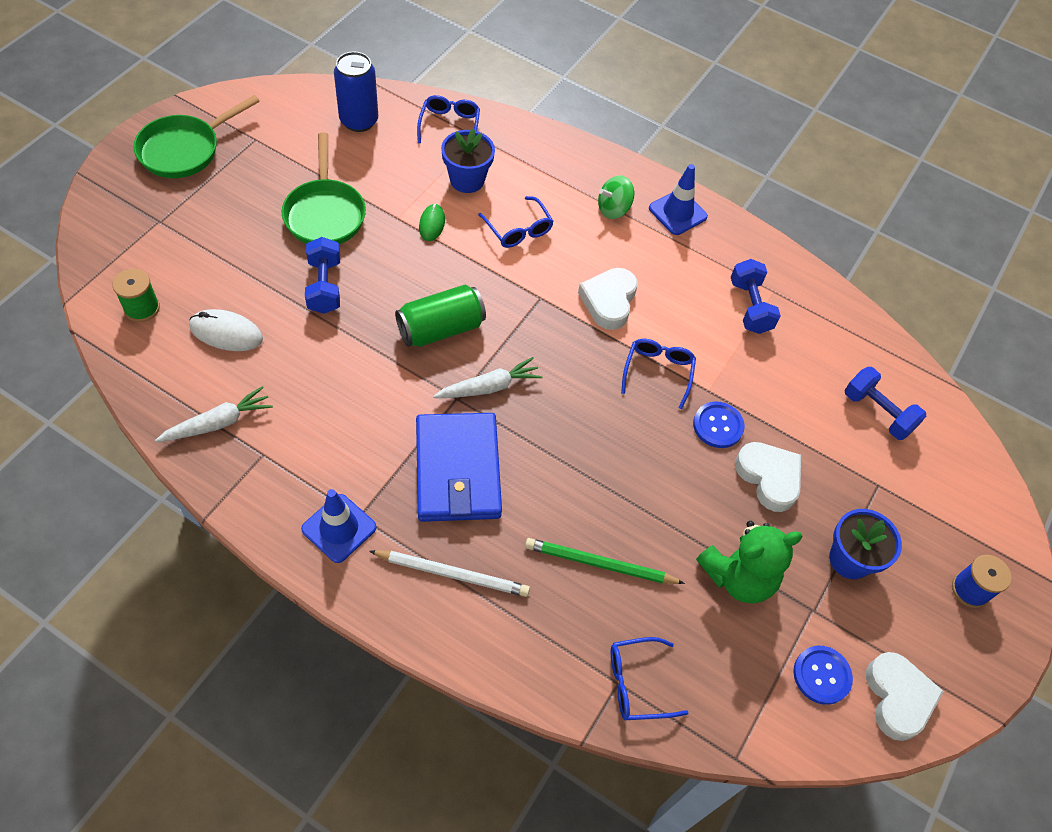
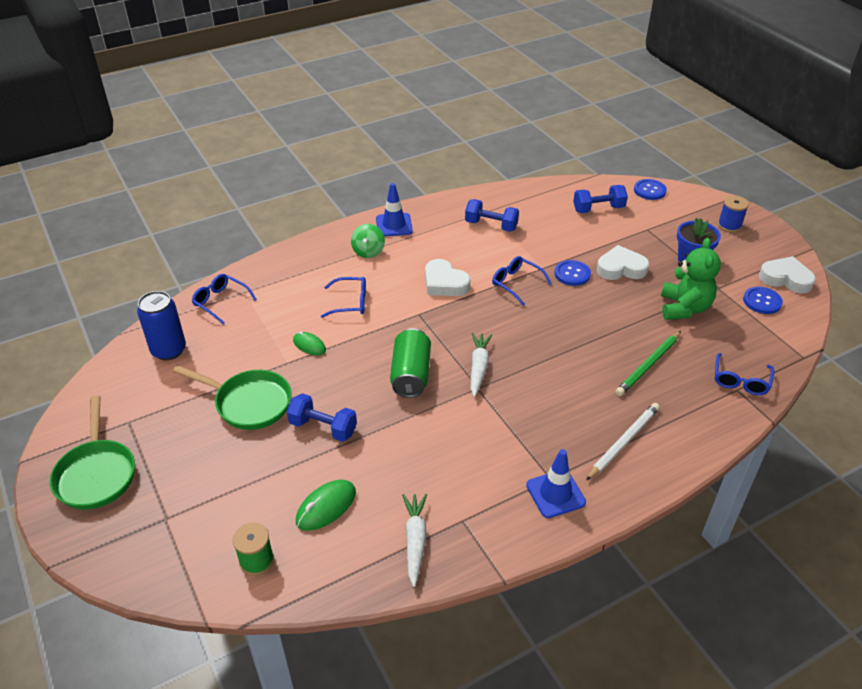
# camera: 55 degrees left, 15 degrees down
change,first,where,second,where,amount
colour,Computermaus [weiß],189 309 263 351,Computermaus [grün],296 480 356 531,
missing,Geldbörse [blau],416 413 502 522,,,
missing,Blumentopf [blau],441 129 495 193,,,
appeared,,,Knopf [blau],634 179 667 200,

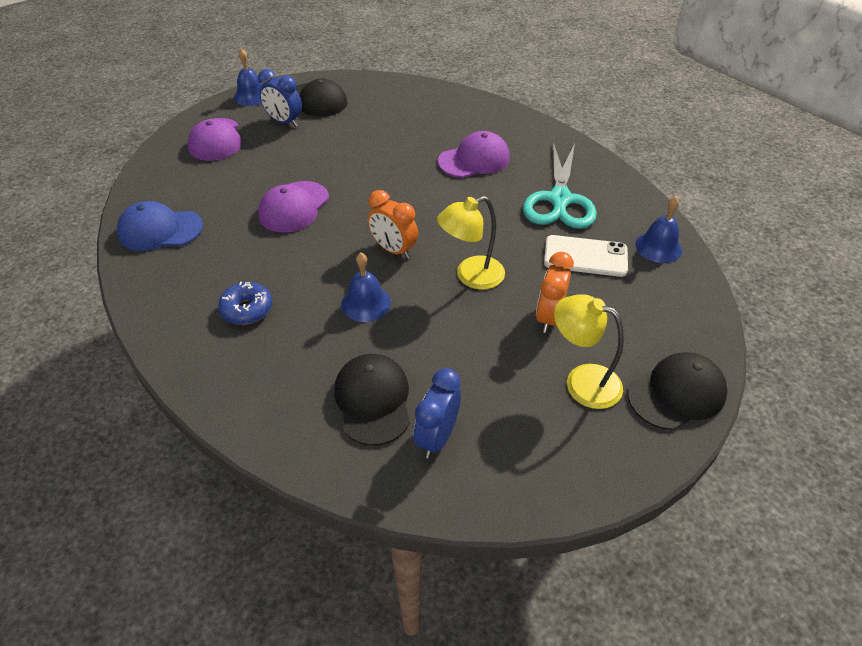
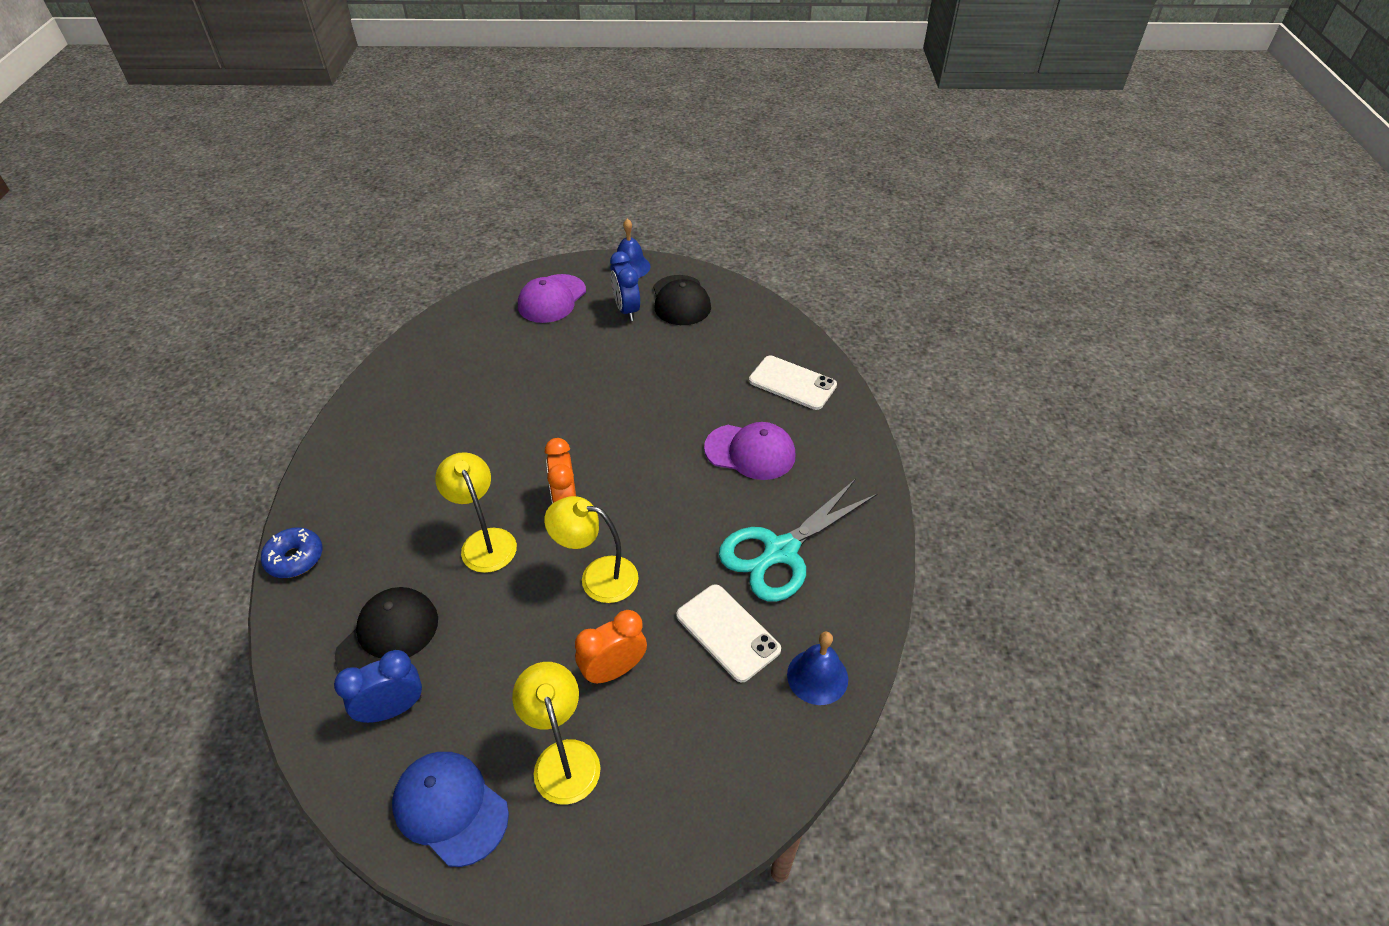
# camera: 40 degrees right, 0 degrees up
change,first,where,second,where,amount
relocated,Kappe [blau],117 201 203 251,,392 752 509 867,
relocated,Donut [blau],218 282 272 325,,261 527 322 578,
missing,Kappe [lila],258 181 329 233,,,
exchanged,Glocke [blau],341 253 391 322,Lampe [gelb],435 452 517 573,
missing,Kappe [schwarz],628 352 728 430,,,
appeared,,,Handy [weiß],749 356 837 410,

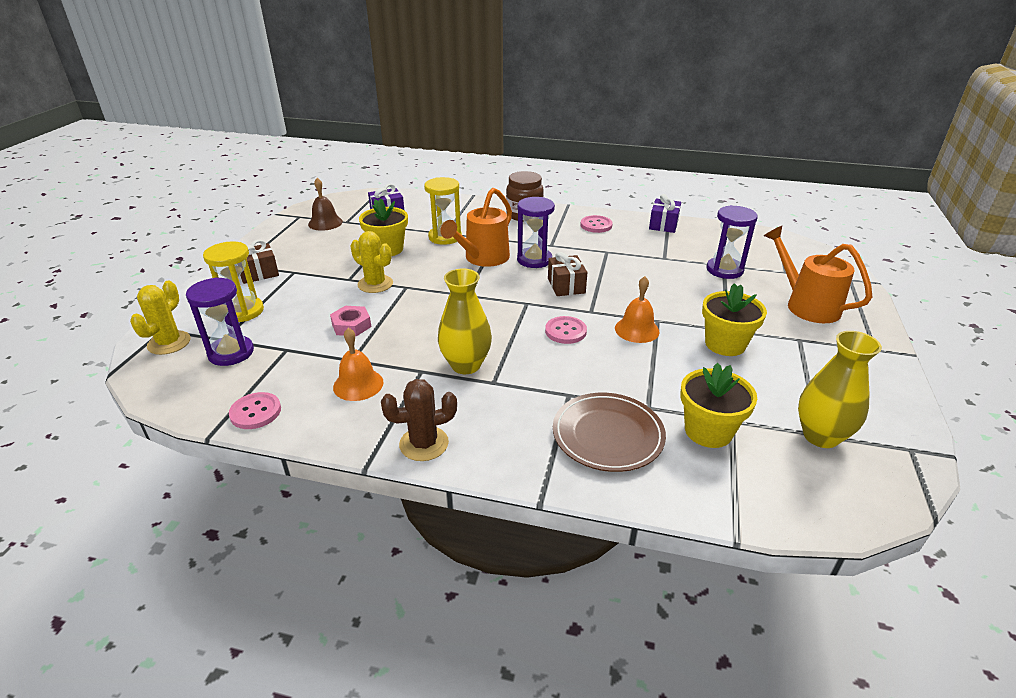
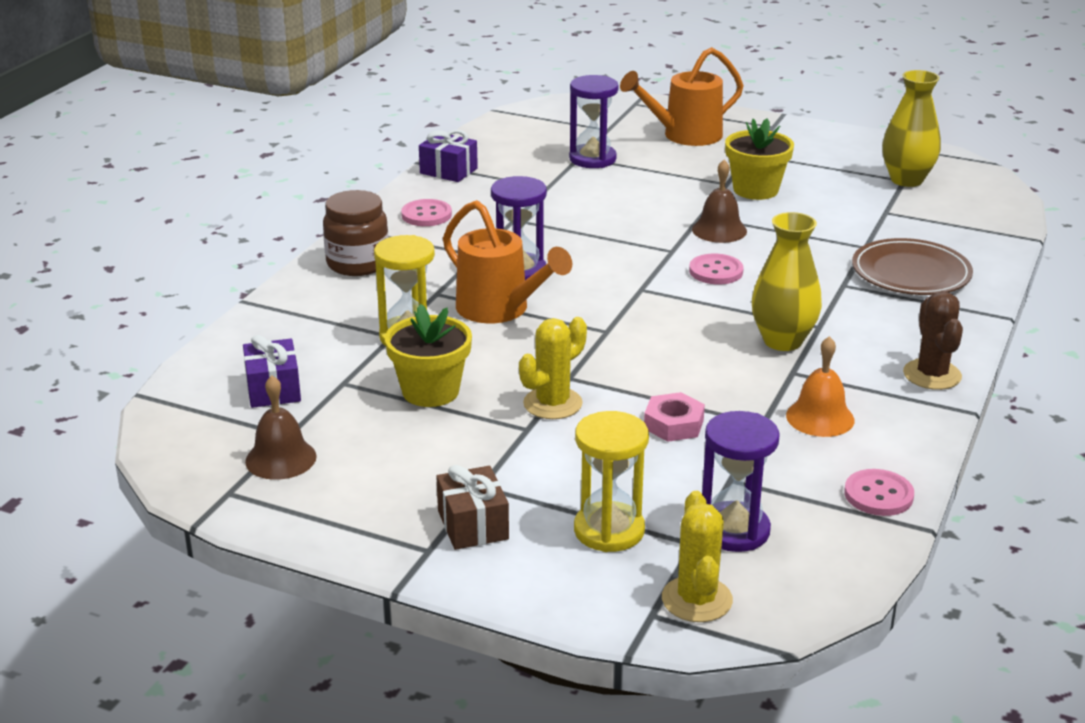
# camera: 80 degrees left, 5 degrees down
change,first,where,second,where,amount
spun,Kaktus [gelb],130 281 190 355,,662 491 733 622,60 degrees clockwise
missing,Geschenk [braun],548 252 587 296,,,
colour,Glocke [orange],615 276 660 343,Glocke [braun],692 160 747 243,
missing,Blumentopf [gelb],680 363 757 448,,,

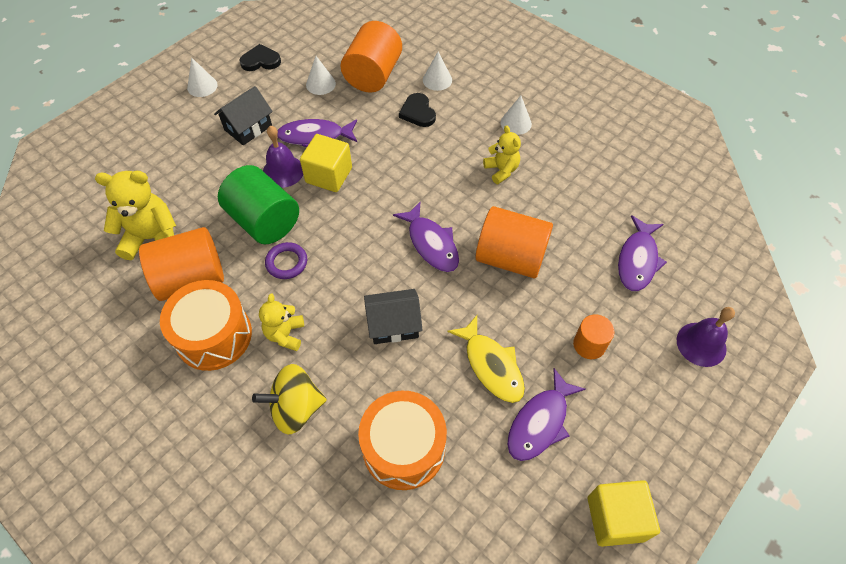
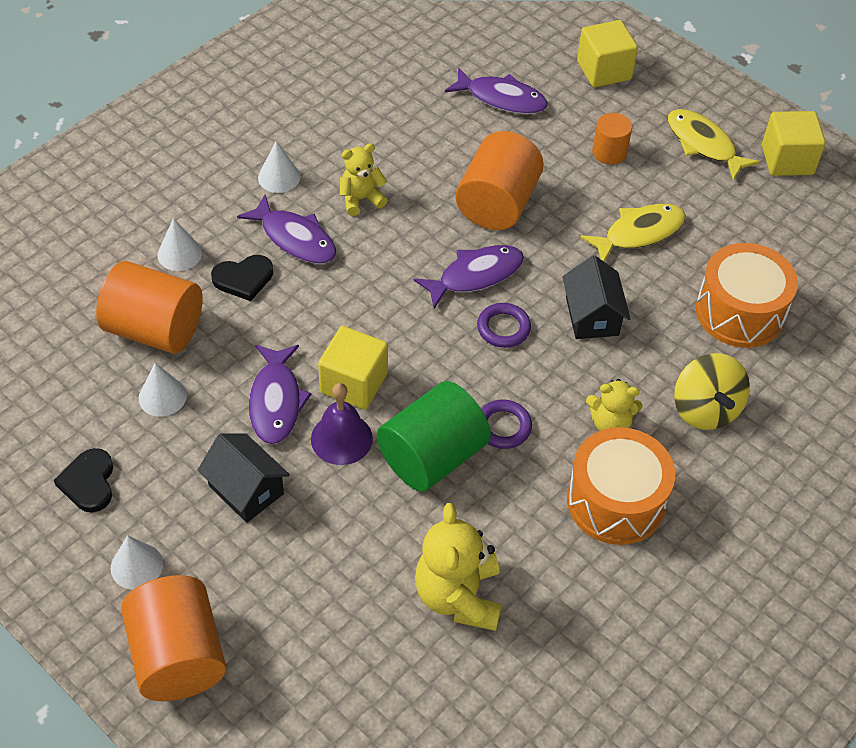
# camera: 90 degrees left, 5 degrees down
change,first,where,second,where,amount
relocated,Vollzylinder [orange],139 227 224 301,,121 575 226 701,
relocated,Fisch [lila],507 368 586 461,,237 195 336 264,
exchanged,Glocke [lila],677 307 735 367,Kubus [gelb],577 20 638 87,
appeared,,,Ring [lila],477 303 531 348,
appeared,,,Fisch [gelb],668 109 760 181,

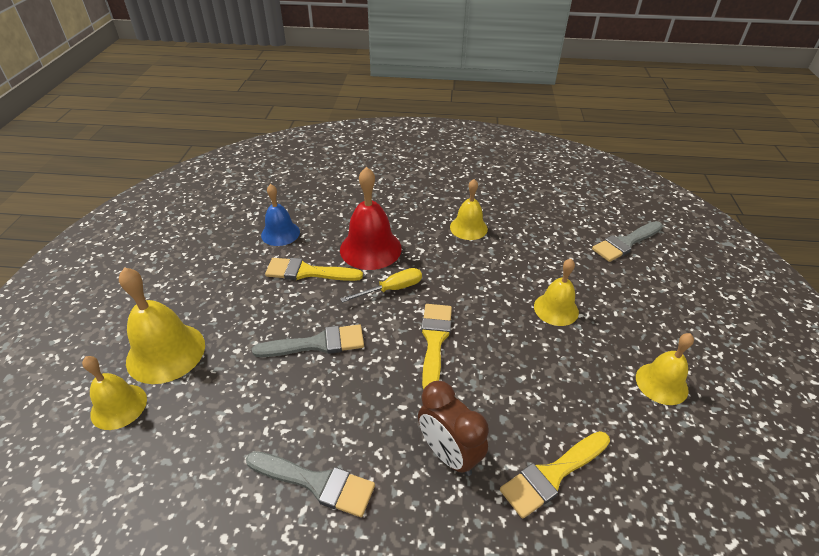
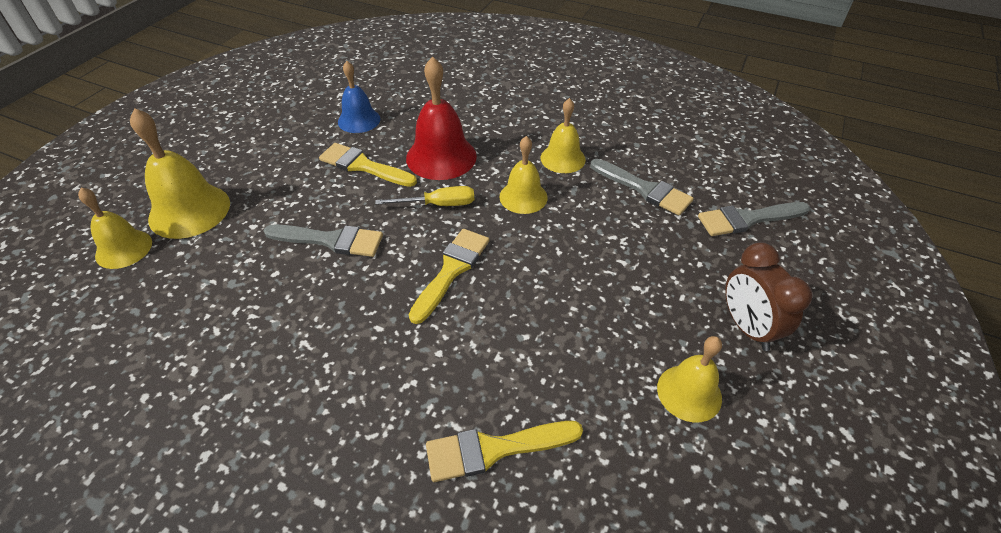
# camera: 20 degrees right, 5 degrees up
change,first,where,second,where,amount
relocated,Pinsel [grau],246 451 375 517,,590 159 694 216,
relocated,Wecker [braun],418 381 489 476,,725 242 812 351,
relocated,Glocke [gelb],534 259 579 326,,499 136 548 214,

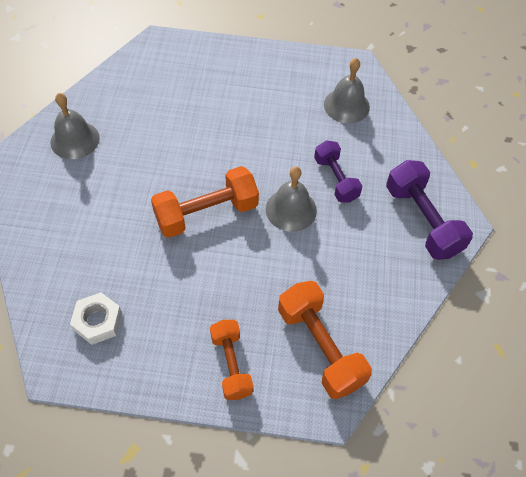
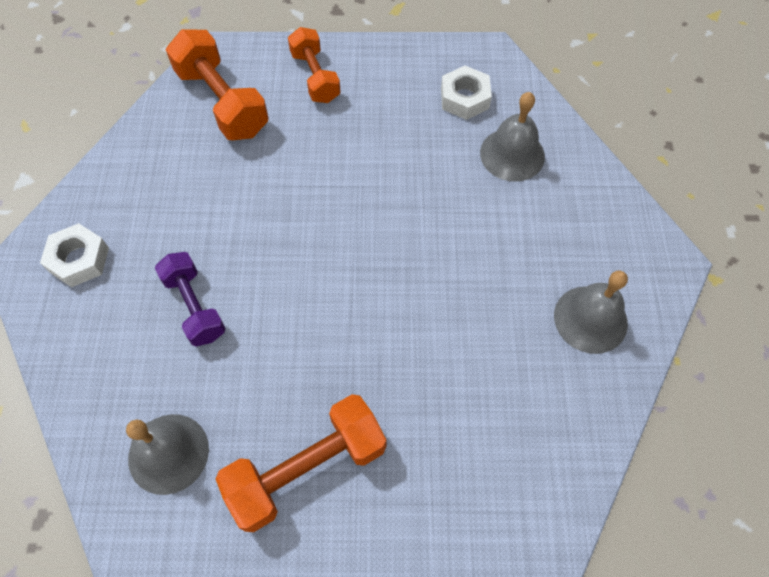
# camera: 175 degrees right, 5 degrees up
change,first,where,second,where,amount
relocated,Hantel [orange],151 166 259 238,,216 394 387 532,
relocated,Glocke [grau],266 166 317 232,,480 92 545 182,
exchanged,Hantel [lila],386 160 473 260,Sechskantmutter [weiß],40 223 109 287,

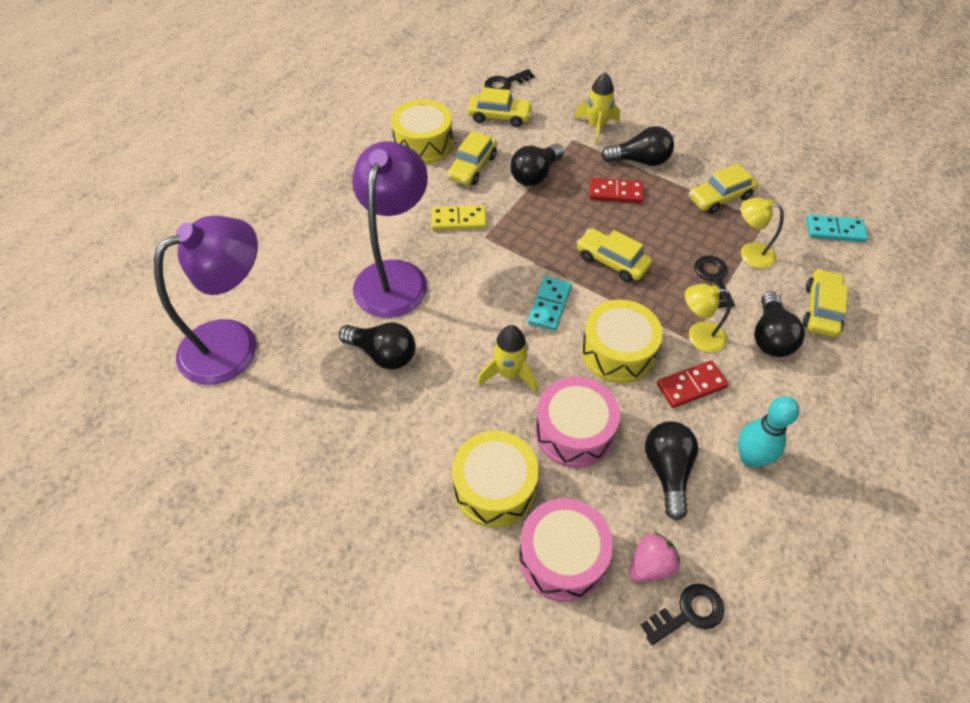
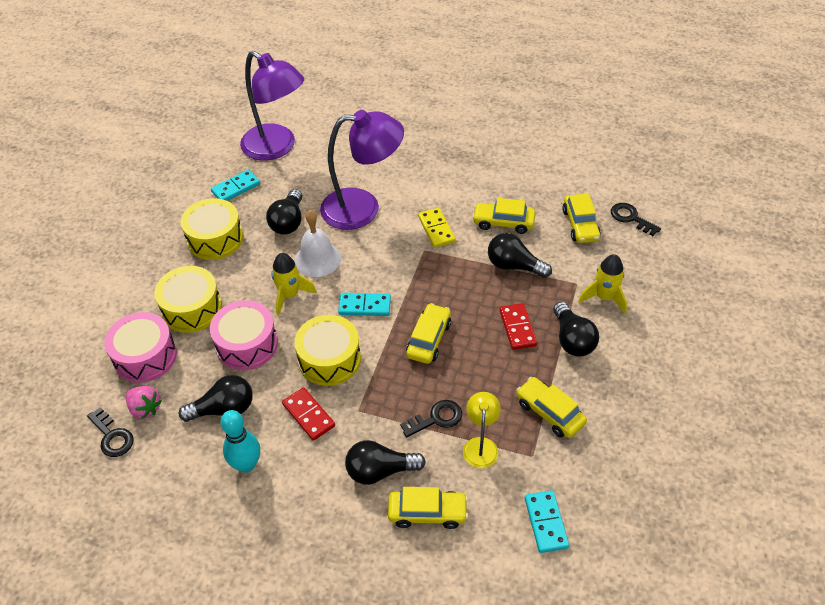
# camera: 75 degrees right, 5 degrees down
change,first,where,second,where,amount
relocated,Trommel [gelb],391 99 453 164,,181 198 243 260,
missing,Lampe [gelb],685 284 732 352,,,
appeared,,,Dominostein [türkis],211 169 260 201,
appeared,,,Glocke [weiß],295 210 341 277,

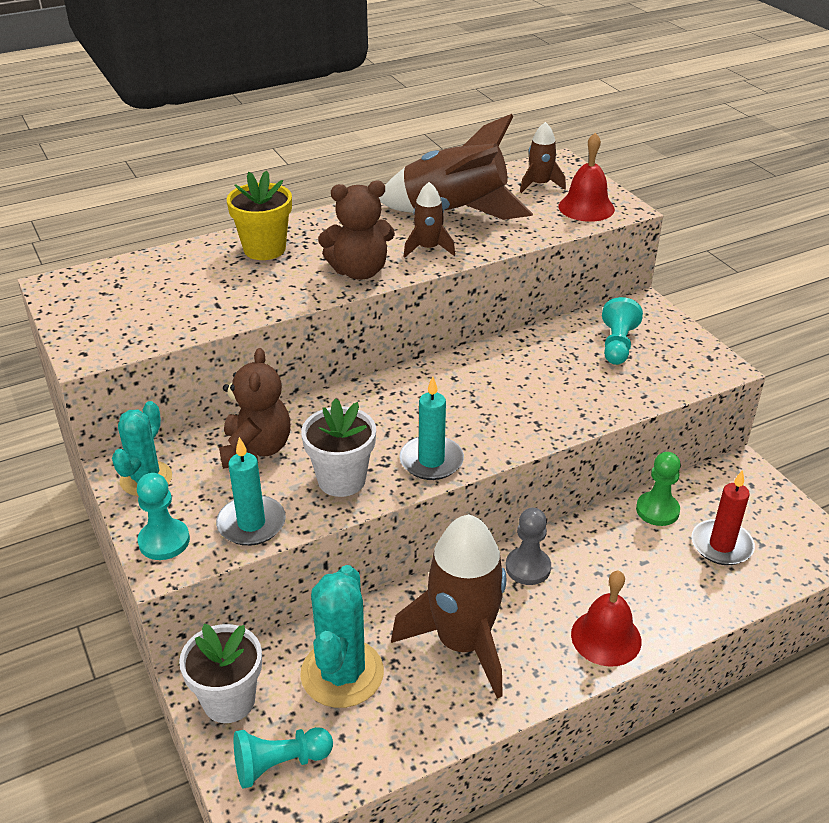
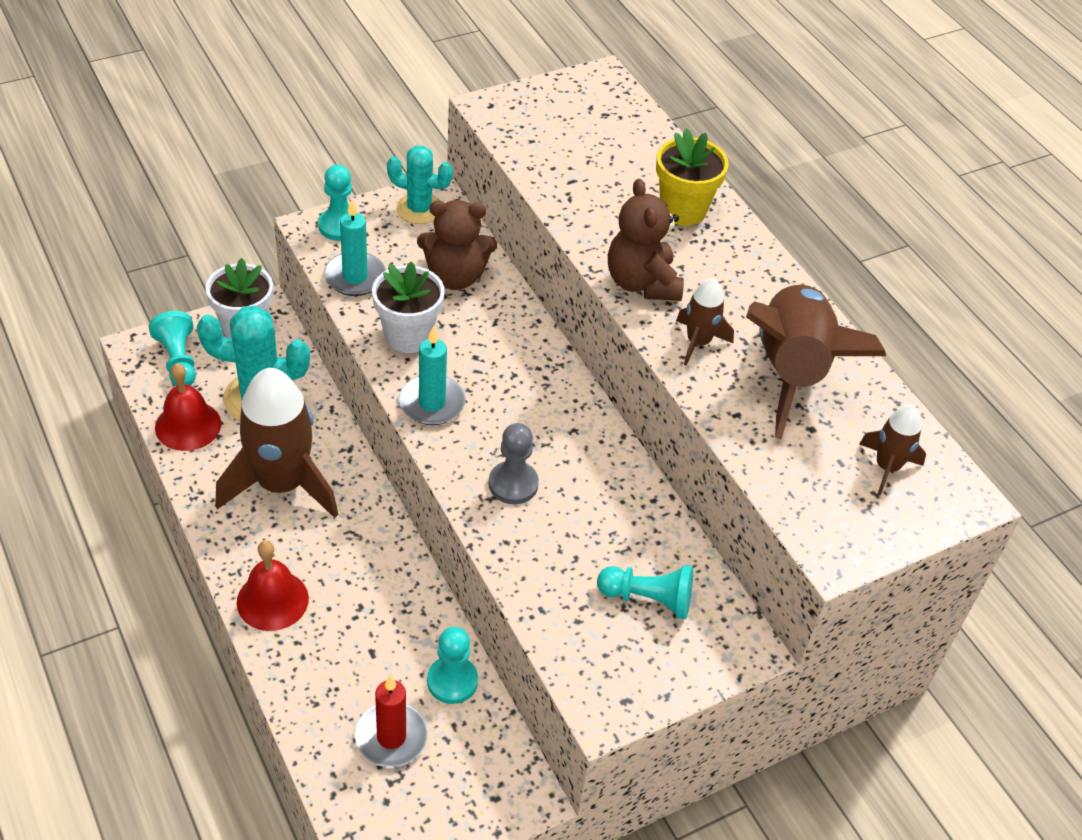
# camera: 85 degrees right, 10 degrees up
change,first,where,second,where,amount
relocated,Bauer [grau],506 508 551 585,,489 423 539 504,
relocated,Glocke [rot],558 133 615 222,,155 363 221 451,
colour,Bauer [grün],636 452 681 526,Bauer [türkis],427 627 478 704,

